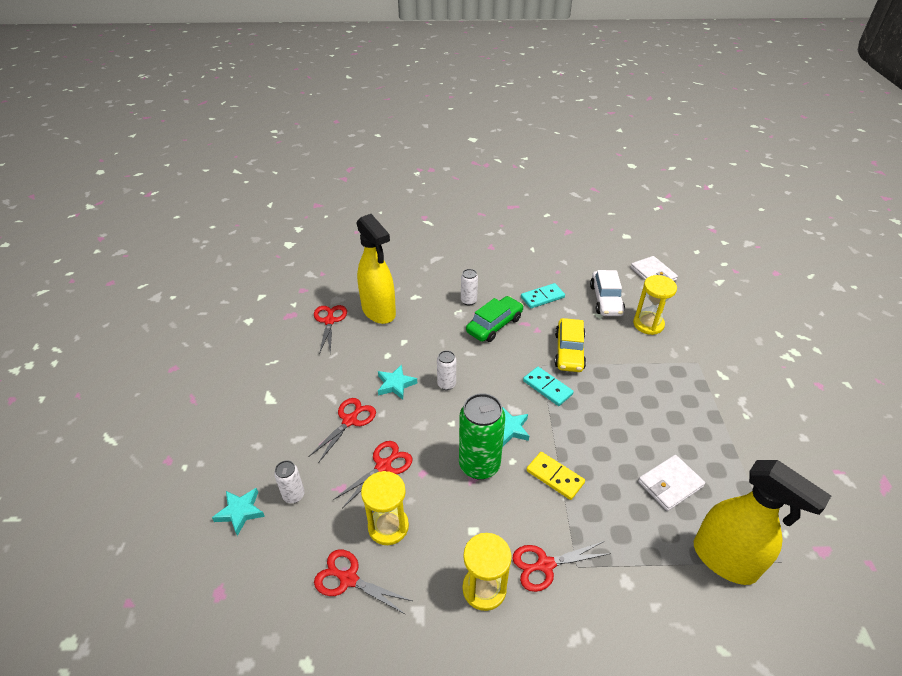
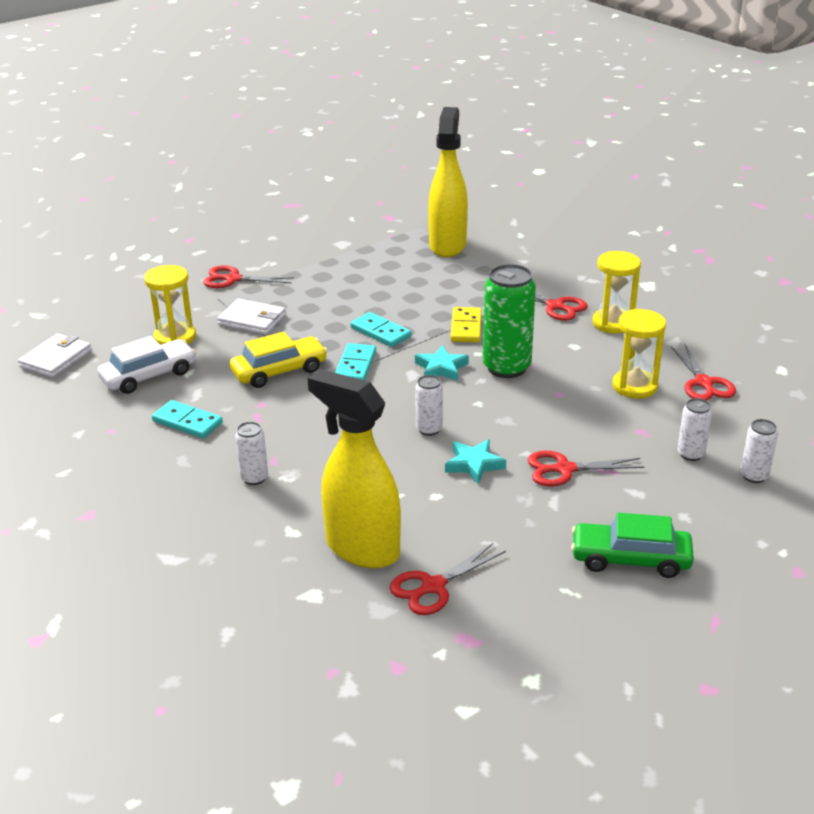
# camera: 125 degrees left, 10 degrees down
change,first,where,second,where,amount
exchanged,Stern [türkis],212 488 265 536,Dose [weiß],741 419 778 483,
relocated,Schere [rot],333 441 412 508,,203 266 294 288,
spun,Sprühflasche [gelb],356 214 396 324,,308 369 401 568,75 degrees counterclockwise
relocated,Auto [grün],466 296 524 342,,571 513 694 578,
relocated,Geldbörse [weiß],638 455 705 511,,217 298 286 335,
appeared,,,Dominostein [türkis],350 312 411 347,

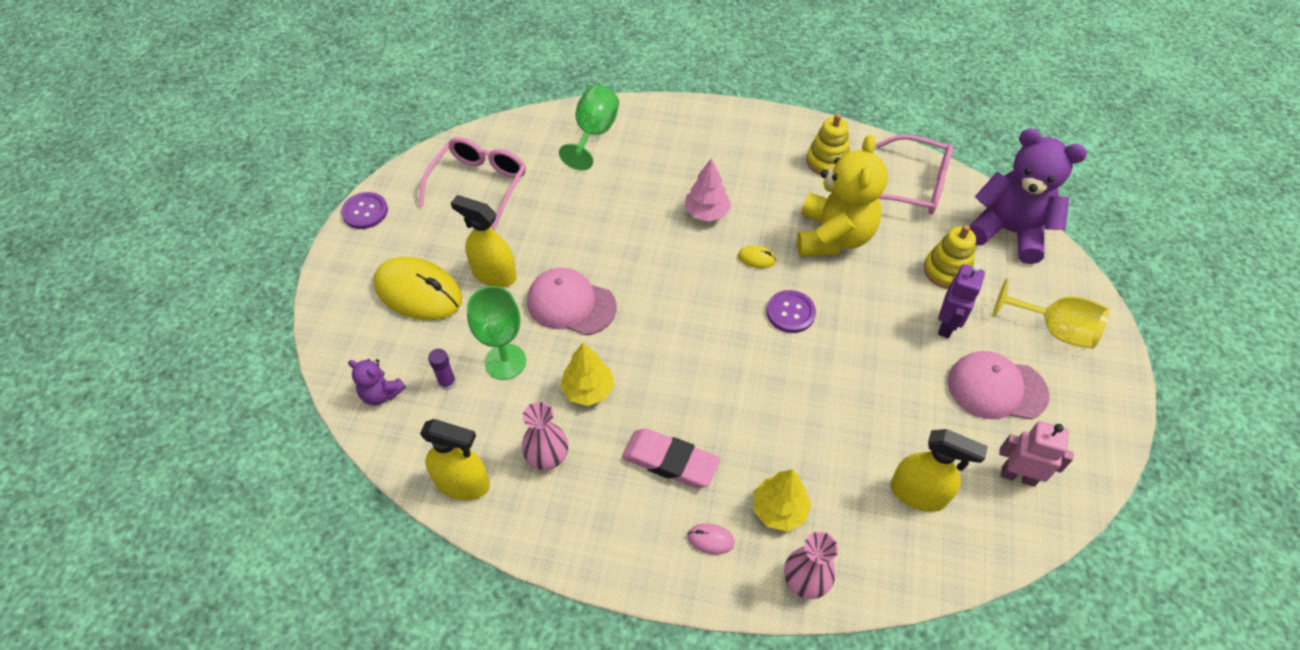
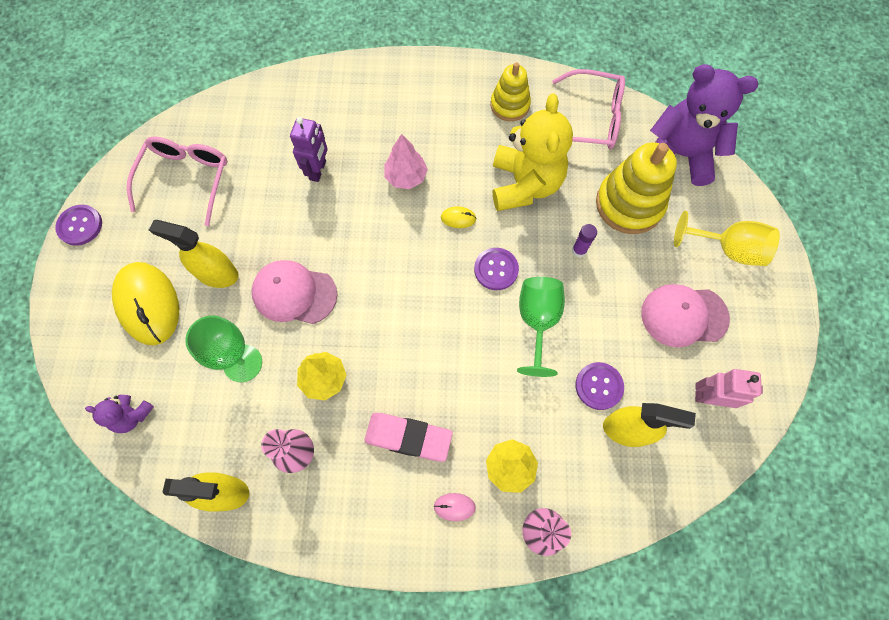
# camera: 10 degrees left, 15 degrees up
change,first,where,second,where,amount
spun,Computermaus [gelb],374 257 462 320,,112 262 179 345,45 degrees clockwise
relocated,Klebestift [lila],428 349 456 391,,572 224 597 257,
relocated,Kelch [grün],559 85 619 171,,517 277 565 377,
size,Stapelspielzeug [gelb],924 225 976 289,,596 142 677 234,x1.61
relocated,Roboter [lila],938 264 985 338,,290 117 328 182,
appeared,,,Knopf [lila],575 362 624 410,

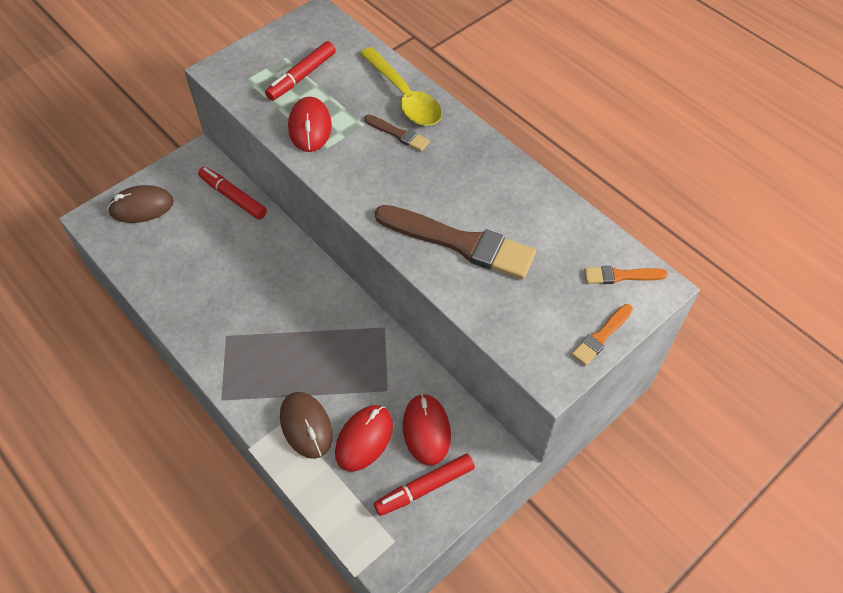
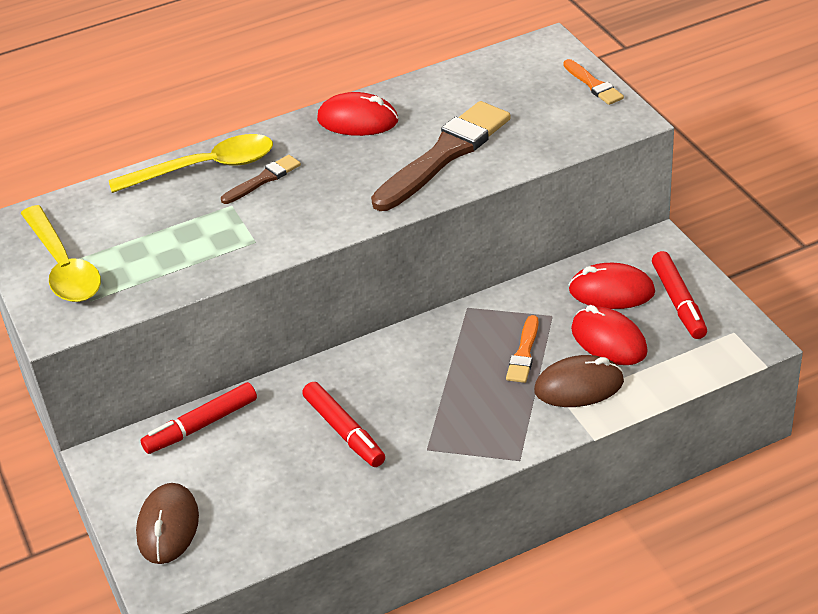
# camera: 70 degrees left, 15 degrees down
change,first,where,second,where,amount
relocated,Filzstift [rot],265 41 336 101,,302 382 385 467,
relocated,Computermaus [rot],288 97 332 152,,317 92 398 136,
relocated,Pinsel [orange],584 266 668 284,,506 315 539 383,
appeared,,,Löffel [gelb],21 205 101 302,

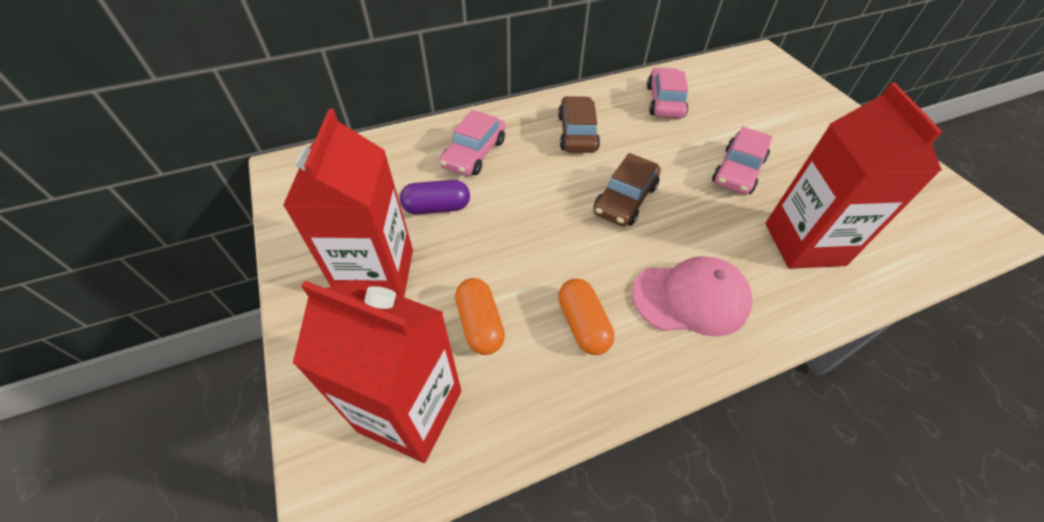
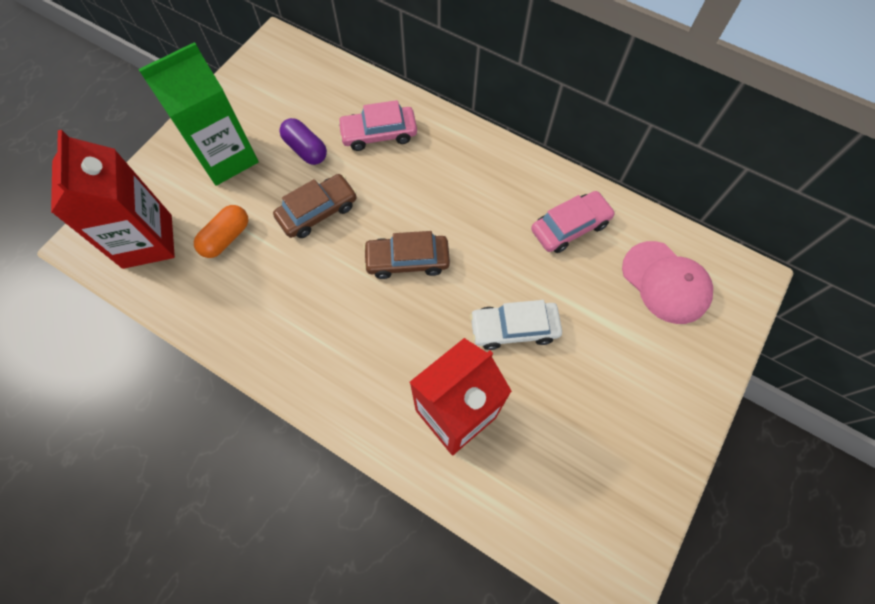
# camera: 55 degrees right, 15 degrees up
change,first,where,second,where,amount
colour,Getränkekarton [rot],283 109 413 297,Getränkekarton [grün],138 42 259 186,
relocated,Auto [braun],558 96 600 153,,273 174 357 238,
missing,Kapsel [orange],558 278 614 355,,,
relocated,Kappe [rosa],632 256 752 337,,622 241 713 324,
colour,Auto [rosa],712 127 772 195,Auto [weiß],470 300 562 350,

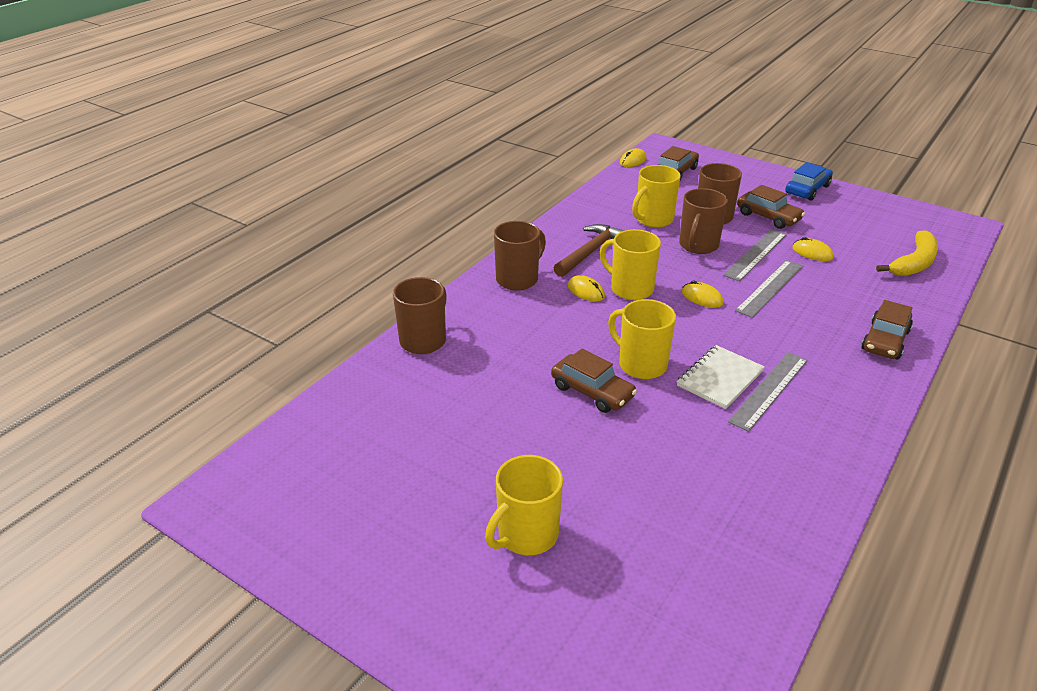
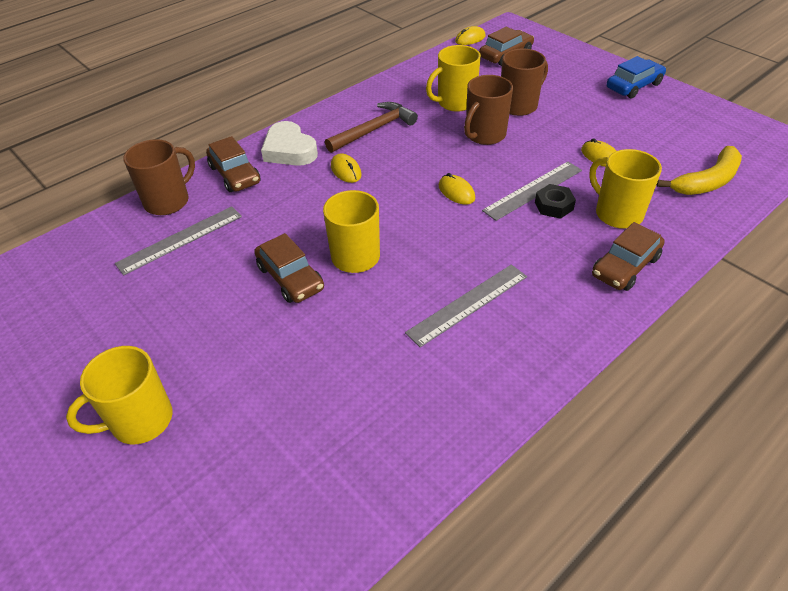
# camera: 15 degrees right, 10 degrees up
change,first,where,second,where,amount
exchanged,Tasse [braun],494 221 546 291,Herz [weiß],261 121 318 166,
relocated,Tasse [gelb],600 229 661 300,,589 149 662 229,
missing,Notizbuch [weiß],677 345 765 409,,,
relocated,Lineal [grau],723 229 787 281,,115 206 242 275,
relocated,Auto [braun],737 185 805 229,,206 136 261 192,
appeared,,,Sechskantmutter [schwarz],535 184 576 219,

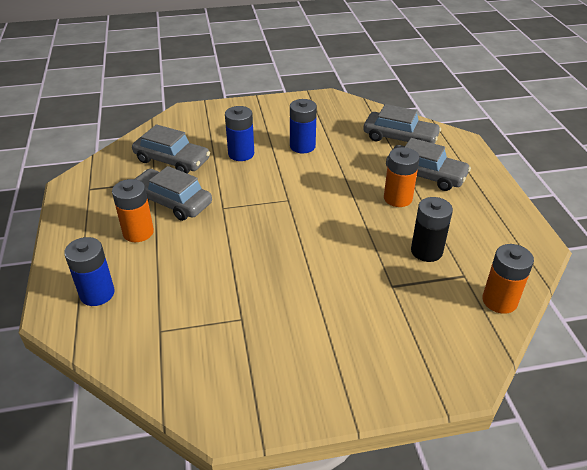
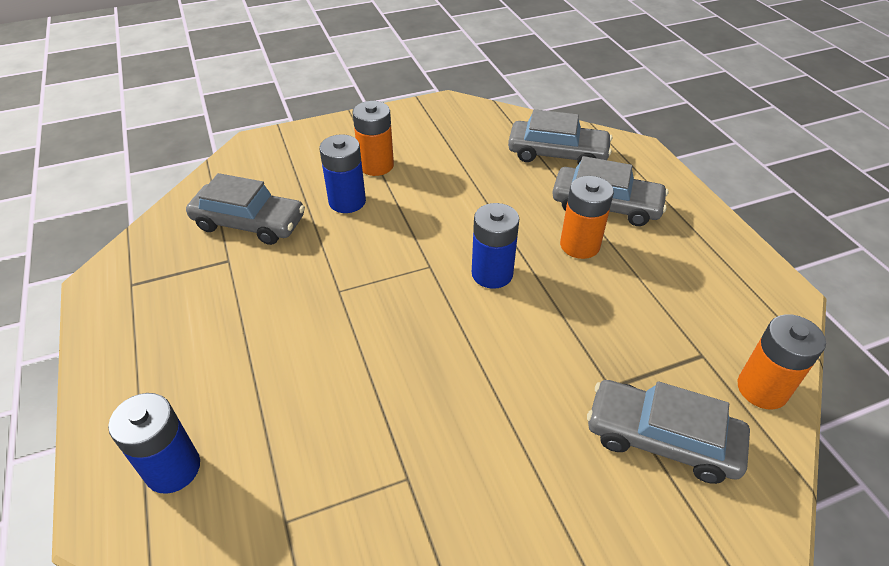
# camera: 10 degrees left, 5 degrees up
change,first,where,second,where,amount
relocated,Batterie [orange],112 179 154 242,,353 101 394 176,
relocated,Auto [grau],135 166 212 221,,587 380 750 484,
relocated,Batterie [blau],290 99 317 154,,472 203 519 289,
missing,Batterie [schwarz],411 197 453 262,,,

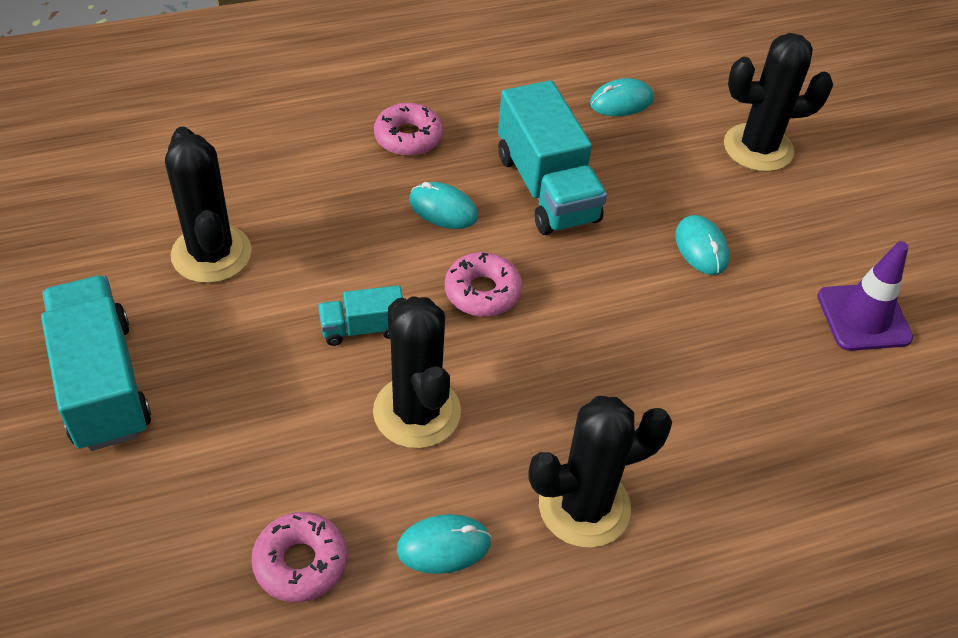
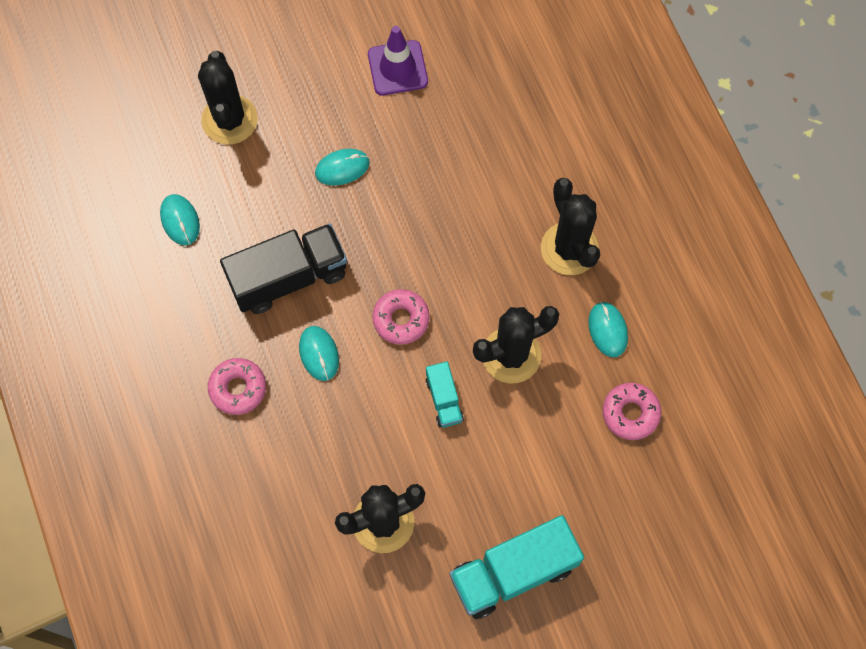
# camera: 90 degrees left, 20 degrees up
change,first,where,second,where,amount
spun,Computermaus [türkis],409 182 478 229,,299 326 339 381,45 degrees counterclockwise
colour,Lastwagen [türkis],498 80 607 235,Lastwagen [schwarz],220 224 347 314,

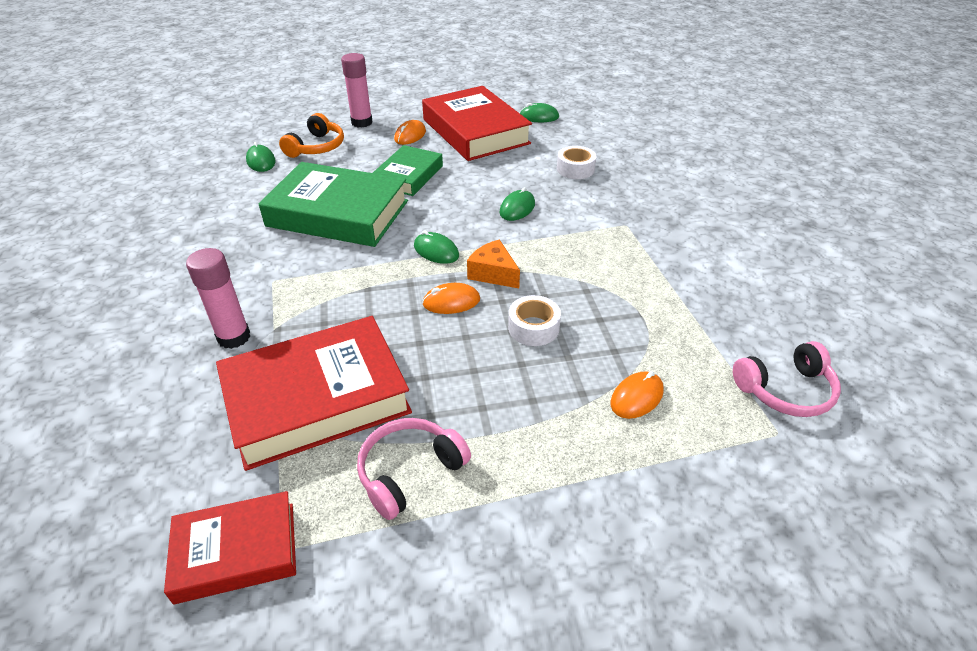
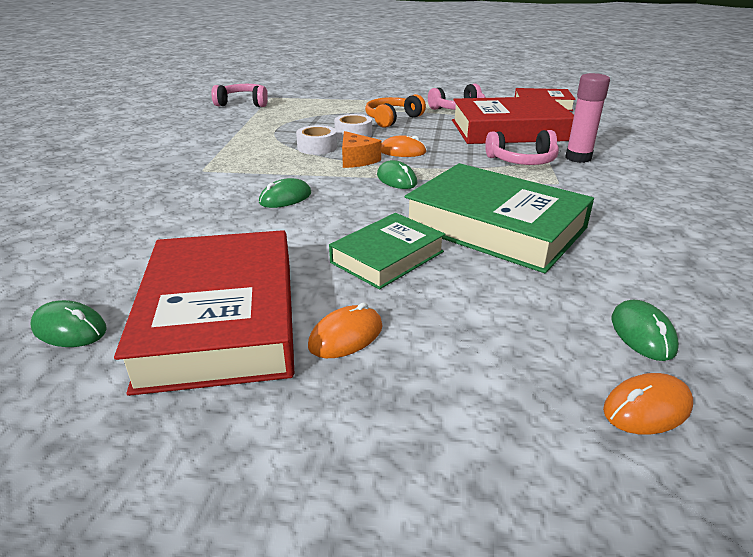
# camera: 160 degrees left, 10 degrees down
change,first,where,second,where,amount
relocated,Kopfhörer [orange],279 113 344 158,,365 94 426 128,
missing,Klebestift [rosa],341 53 373 127,,,
relocated,Klebeband [weiß],557 146 596 179,,296 125 337 155,
relocated,Computermaus [orange],611 371 664 419,,603 373 693 435,
appeared,,,Kopfhörer [rosa],485 130 559 165,

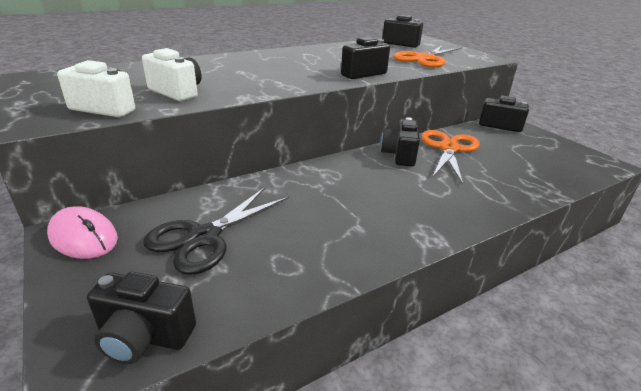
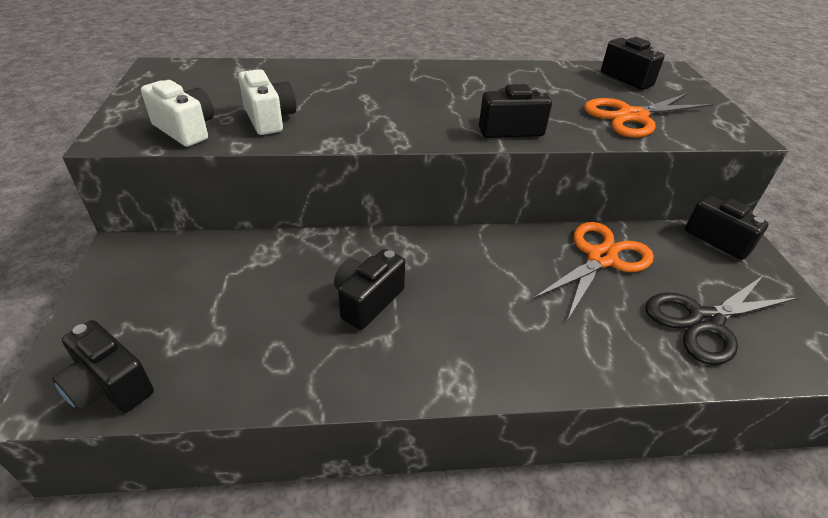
# camera: 25 degrees right, 10 degrees up
change,first,where,second,where,amount
missing,Computermaus [rosa],47 206 118 259,,,
relocated,Schere [schwarz],143 187 289 275,,645 275 798 365,
relocated,Kamera [schwarz],381 117 420 167,,334 249 405 330,

